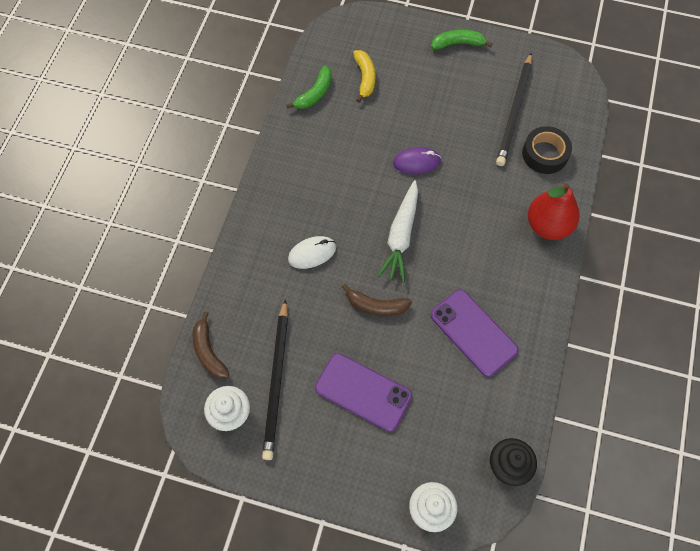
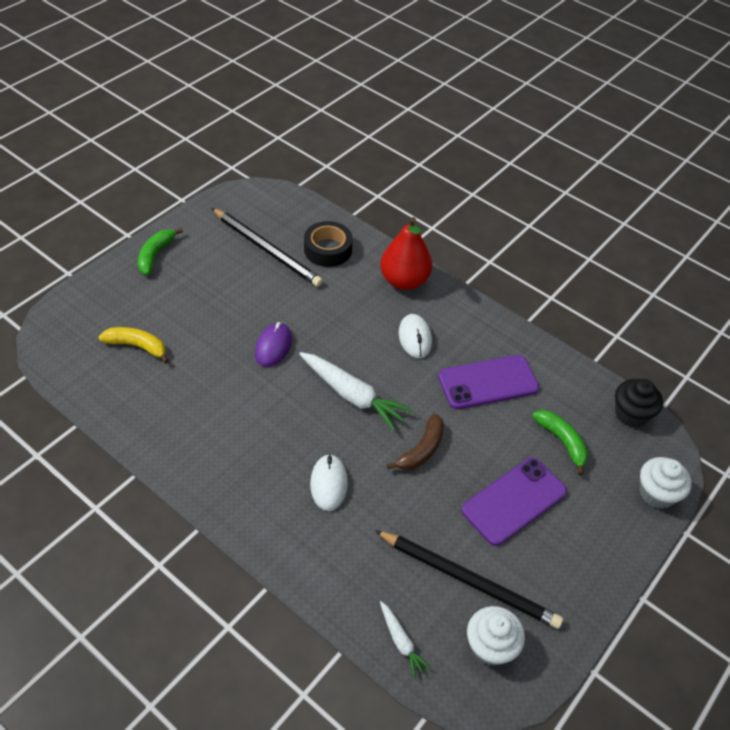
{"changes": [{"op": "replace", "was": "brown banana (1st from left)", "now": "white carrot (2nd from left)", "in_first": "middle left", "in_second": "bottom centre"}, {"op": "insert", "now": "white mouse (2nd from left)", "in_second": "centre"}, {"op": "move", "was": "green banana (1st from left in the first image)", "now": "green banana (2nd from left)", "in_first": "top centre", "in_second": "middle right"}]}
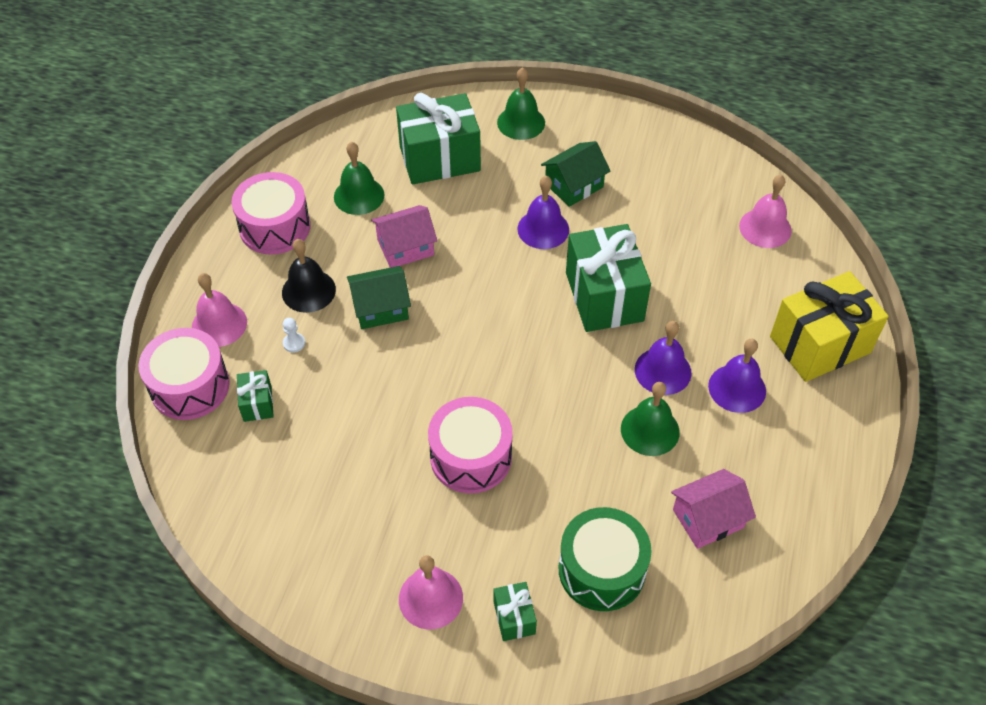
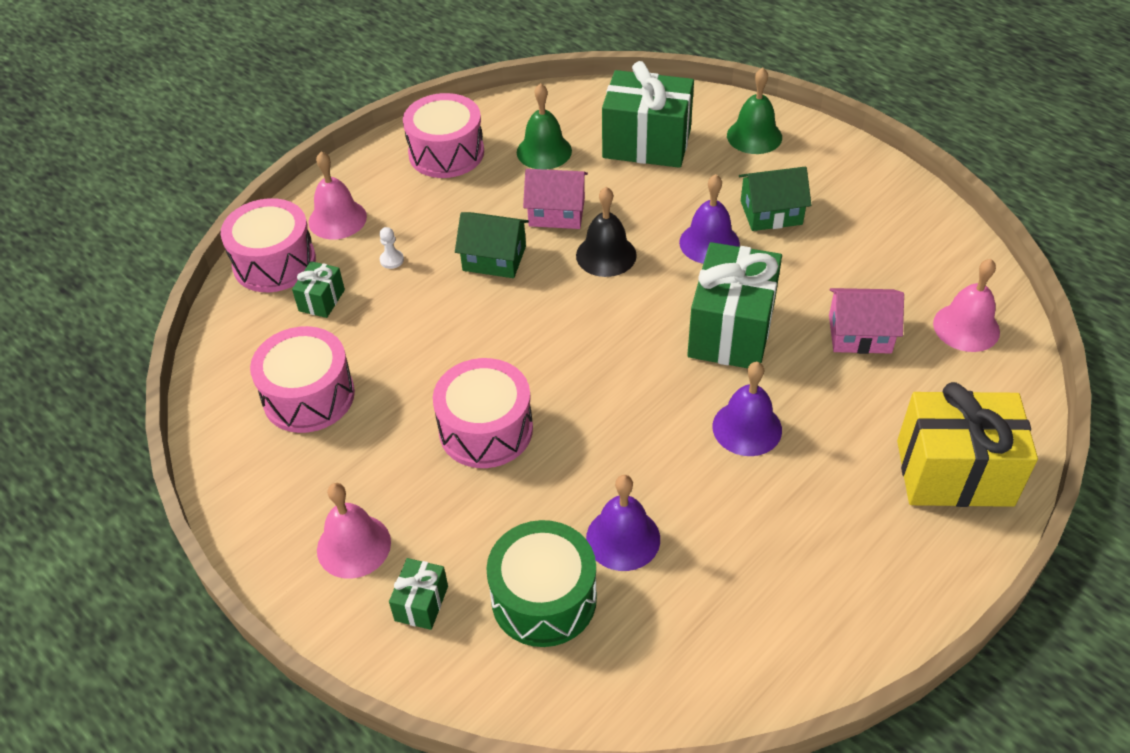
{"changes": [{"op": "insert", "now": "pink drum (2nd from left)", "in_second": "middle left"}, {"op": "move", "was": "black bell", "in_first": "middle left", "in_second": "top centre"}, {"op": "move", "was": "purple bell (3rd from left in the first image)", "now": "purple bell (1st from left)", "in_first": "middle right", "in_second": "bottom centre"}, {"op": "move", "was": "pink house (2nd from left)", "in_first": "bottom right", "in_second": "middle right"}, {"op": "delete", "was": "green bell (3rd from left)", "in_first": "centre"}]}
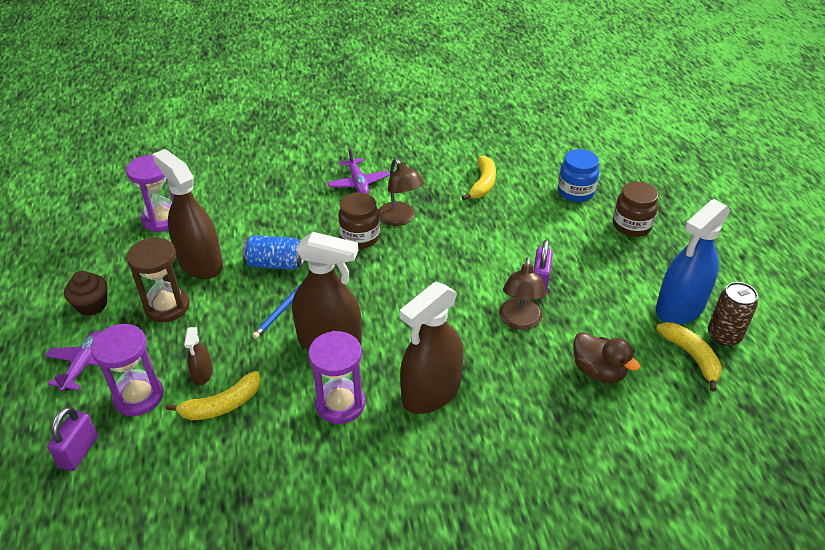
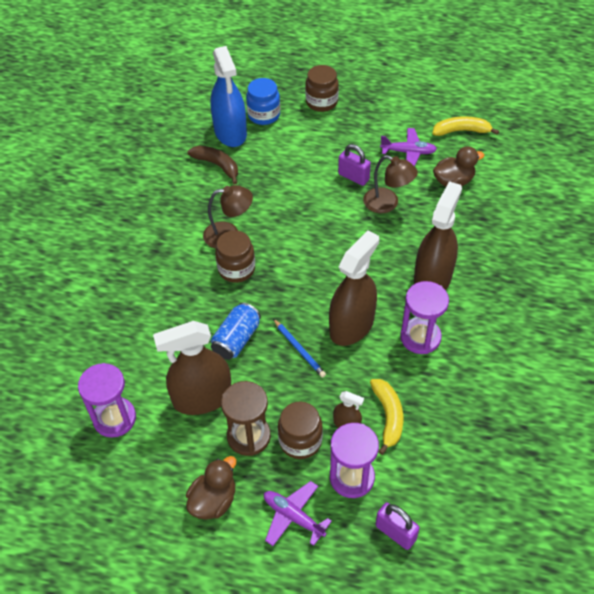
{"changes": [{"op": "replace", "was": "brown cupcake", "now": "brown duck (1st from left)", "in_first": "middle left", "in_second": "bottom centre"}, {"op": "recolor", "was": "yellow banana (2nd from left)", "now": "brown banana", "in_first": "top centre", "in_second": "top centre"}, {"op": "move", "was": "blue spray bottle", "in_first": "middle right", "in_second": "top centre"}, {"op": "insert", "now": "brown jar (2nd from left)", "in_second": "bottom centre"}, {"op": "move", "was": "purple plane (2nd from left)", "in_first": "top centre", "in_second": "top right"}, {"op": "rotate", "was": "brown spray bottle (4th from left)", "in_first": "centre", "in_second": "middle right", "clockwise": -135}, {"op": "delete", "was": "brown can", "in_first": "middle right"}]}
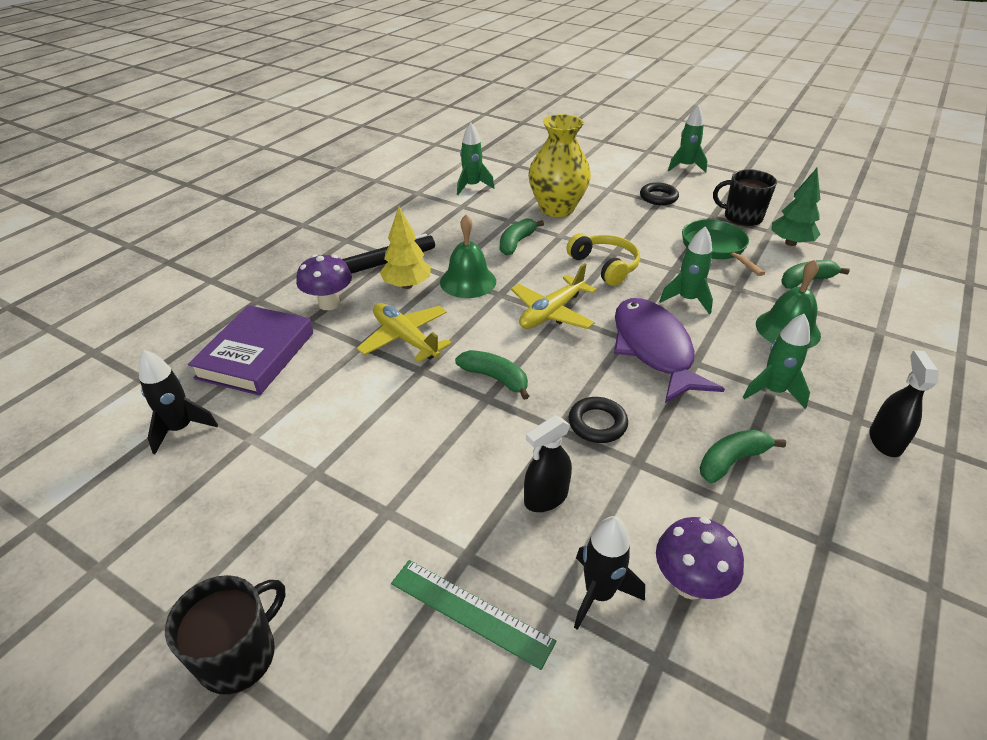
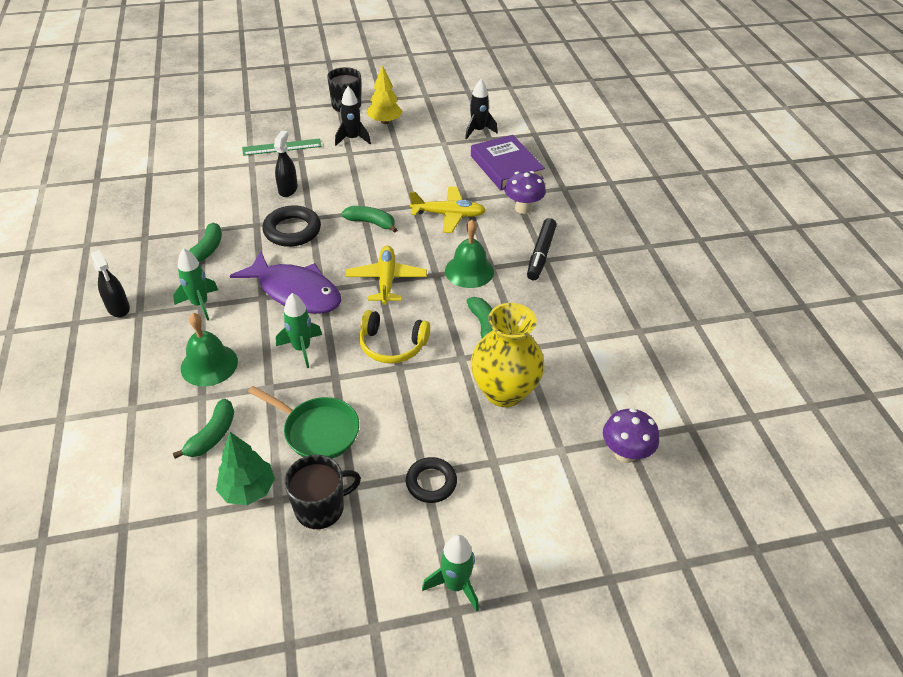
{"changes": [{"op": "resize", "was": "black ring (1st from left)", "in_first": "centre", "in_second": "middle left", "ratio": 1.5}, {"op": "move", "was": "black rocket (2nd from left in the first image)", "now": "black rocket (1st from left)", "in_first": "bottom centre", "in_second": "top centre"}, {"op": "rotate", "was": "green banana (1st from left in the first image)", "in_first": "centre", "in_second": "top centre", "clockwise": -150}, {"op": "move", "was": "yellow tree", "in_first": "centre", "in_second": "top centre"}, {"op": "move", "was": "purple mushroom (2nd from left)", "in_first": "bottom right", "in_second": "middle right"}, {"op": "delete", "was": "green rocket (1st from left)", "in_first": "top centre"}]}
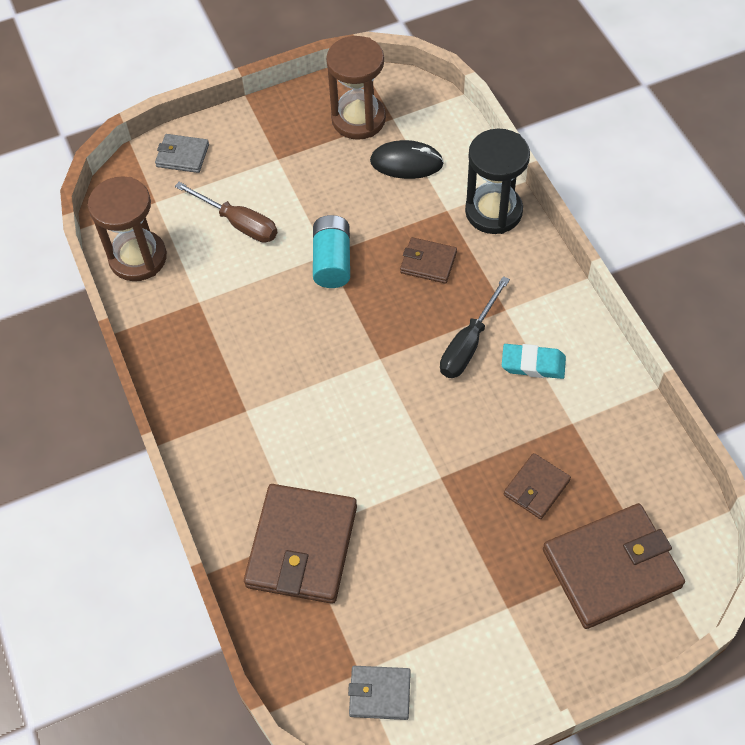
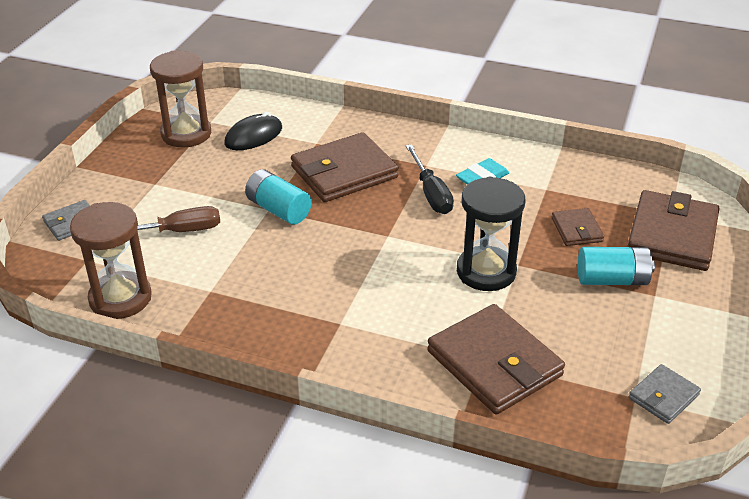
{"changes": [{"op": "resize", "was": "brown wallet (2nd from left in the first image)", "in_first": "centre", "in_second": "centre", "ratio": 1.96}, {"op": "move", "was": "black hourglass", "in_first": "top right", "in_second": "centre"}, {"op": "insert", "now": "turquoise battery (2nd from left)", "in_second": "middle right"}]}
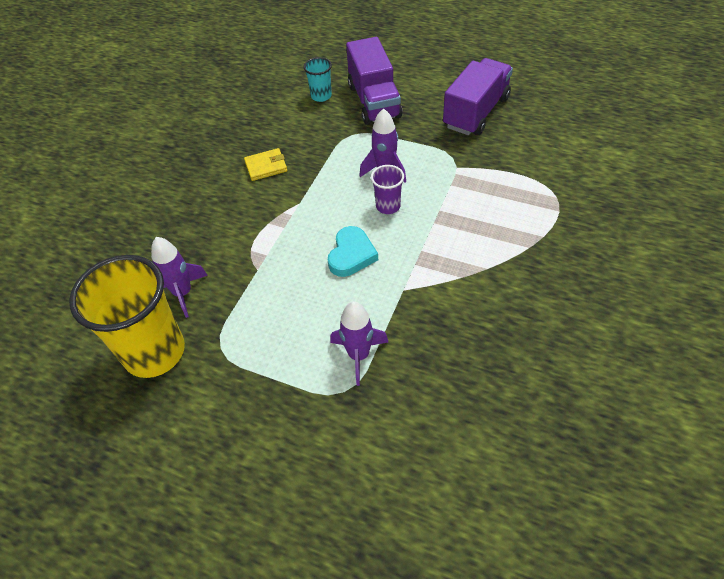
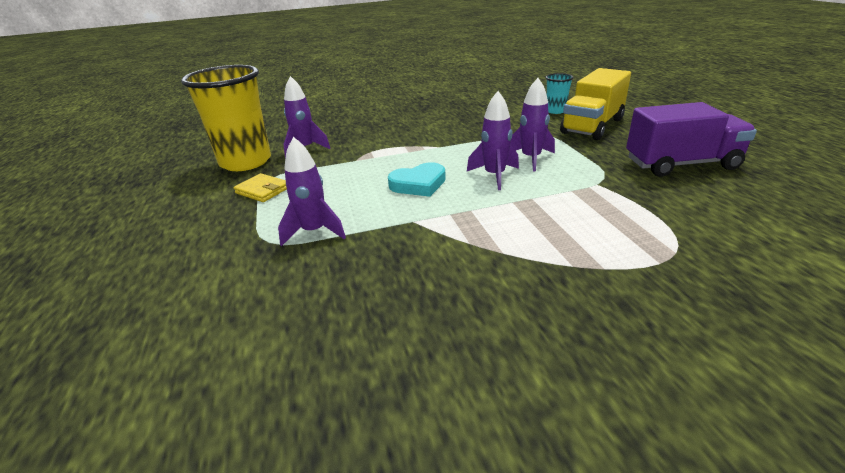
{"changes": [{"op": "move", "was": "yellow wallet", "in_first": "top centre", "in_second": "middle left"}, {"op": "replace", "was": "purple cup", "now": "purple rocket (3rd from left)", "in_first": "top centre", "in_second": "top centre"}, {"op": "recolor", "was": "purple truck (1st from left)", "now": "yellow truck", "in_first": "top centre", "in_second": "top right"}]}
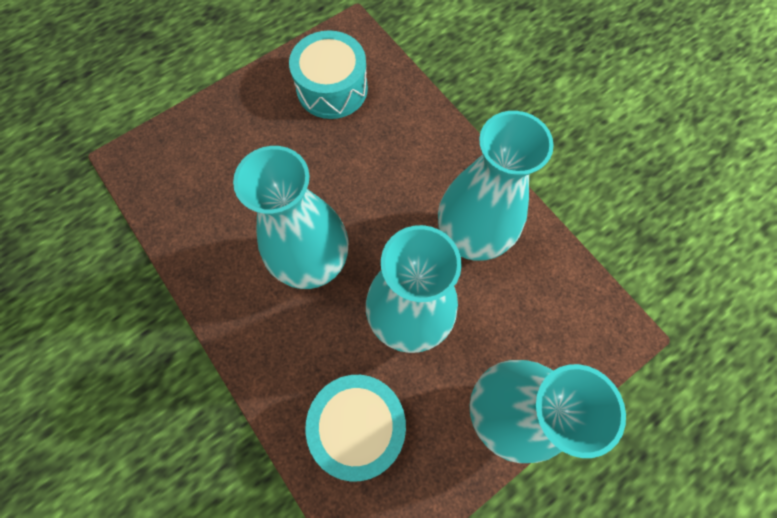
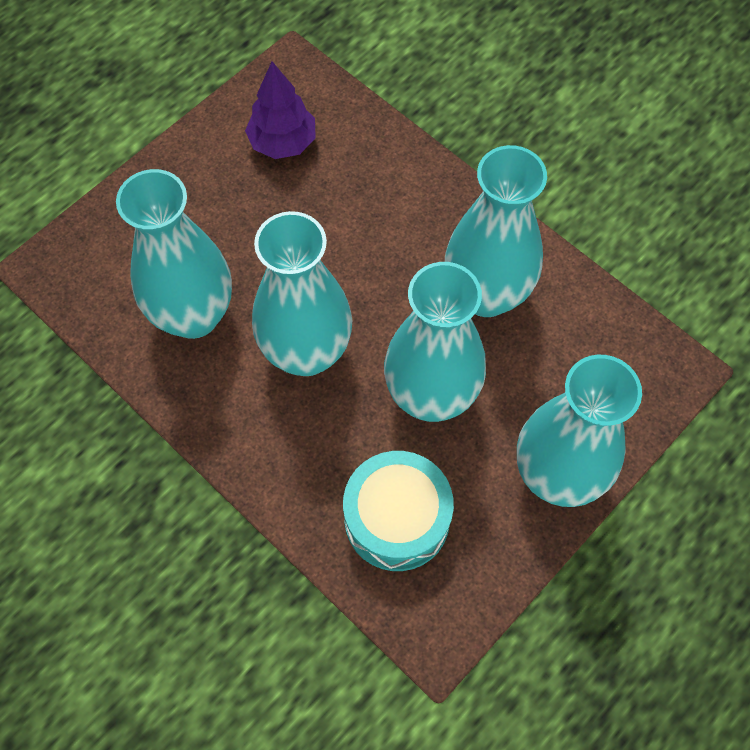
{"changes": [{"op": "insert", "now": "turquoise vase (1st from left)", "in_second": "middle left"}, {"op": "replace", "was": "turquoise drum (1st from left)", "now": "purple tree", "in_first": "top centre", "in_second": "top centre"}]}
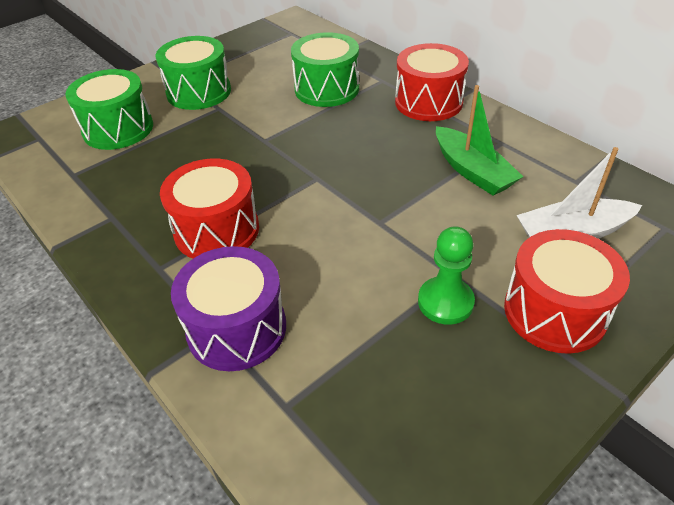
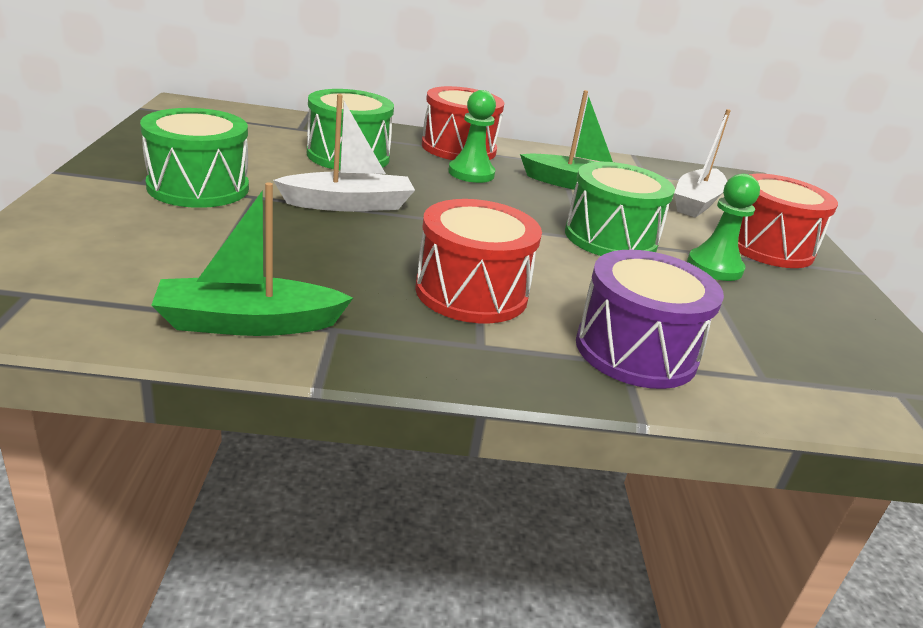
{"changes": [{"op": "insert", "now": "green boat (1st from left)", "in_second": "middle left"}, {"op": "insert", "now": "white boat (1st from left)", "in_second": "top centre"}, {"op": "insert", "now": "green pawn (1st from left)", "in_second": "top centre"}, {"op": "move", "was": "green drum (1st from left in the first image)", "now": "green drum (3rd from left)", "in_first": "top left", "in_second": "top right"}]}
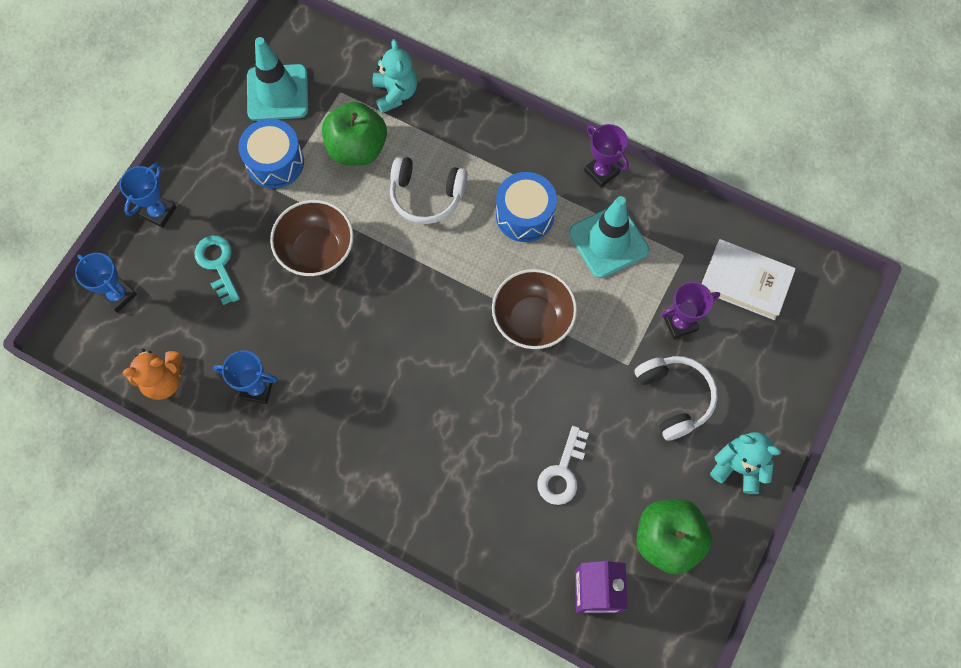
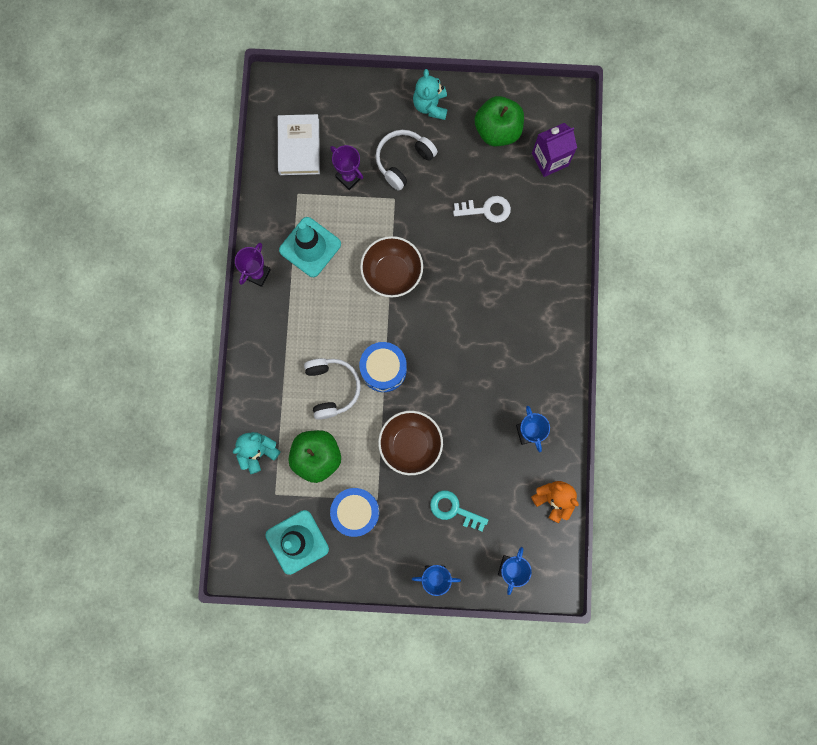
{"changes": [{"op": "move", "was": "blue drum (2nd from left)", "in_first": "top centre", "in_second": "centre"}, {"op": "rotate", "was": "turquoise key", "in_first": "middle left", "in_second": "bottom centre", "clockwise": 75}]}
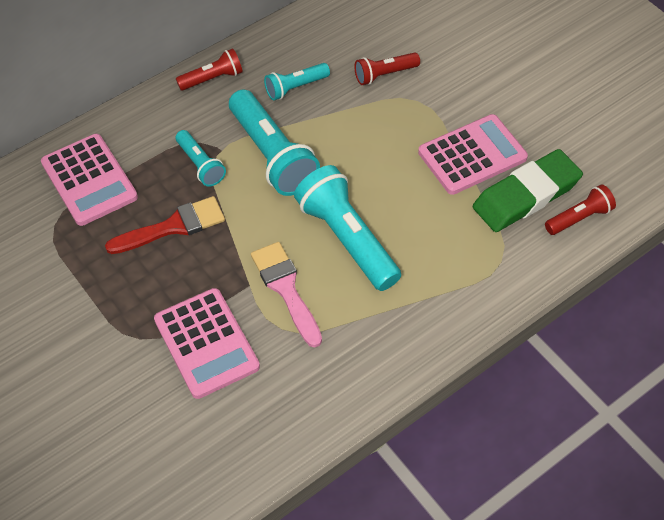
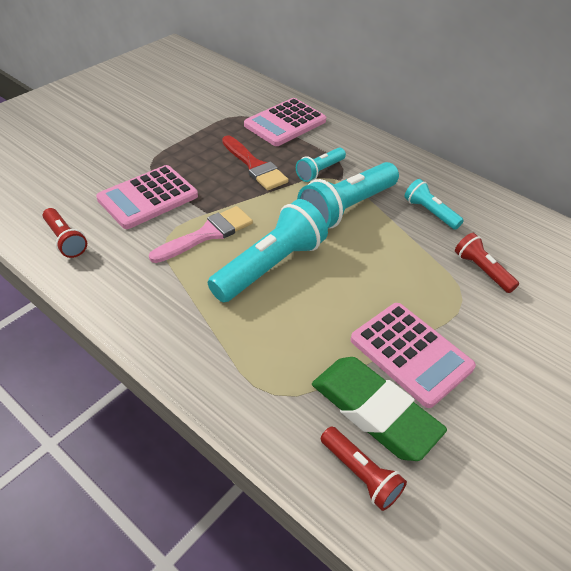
{"changes": [{"op": "move", "was": "red flashlight (1st from left)", "in_first": "top left", "in_second": "middle left"}]}
